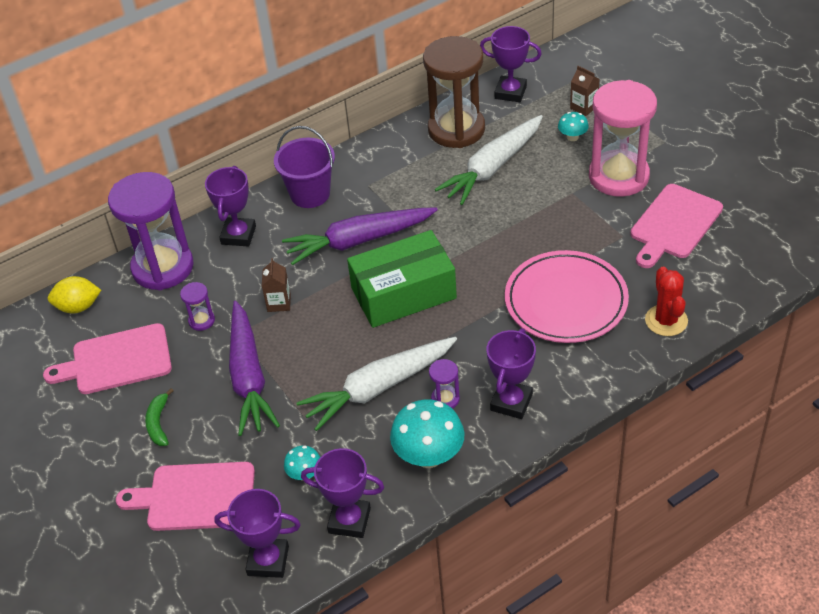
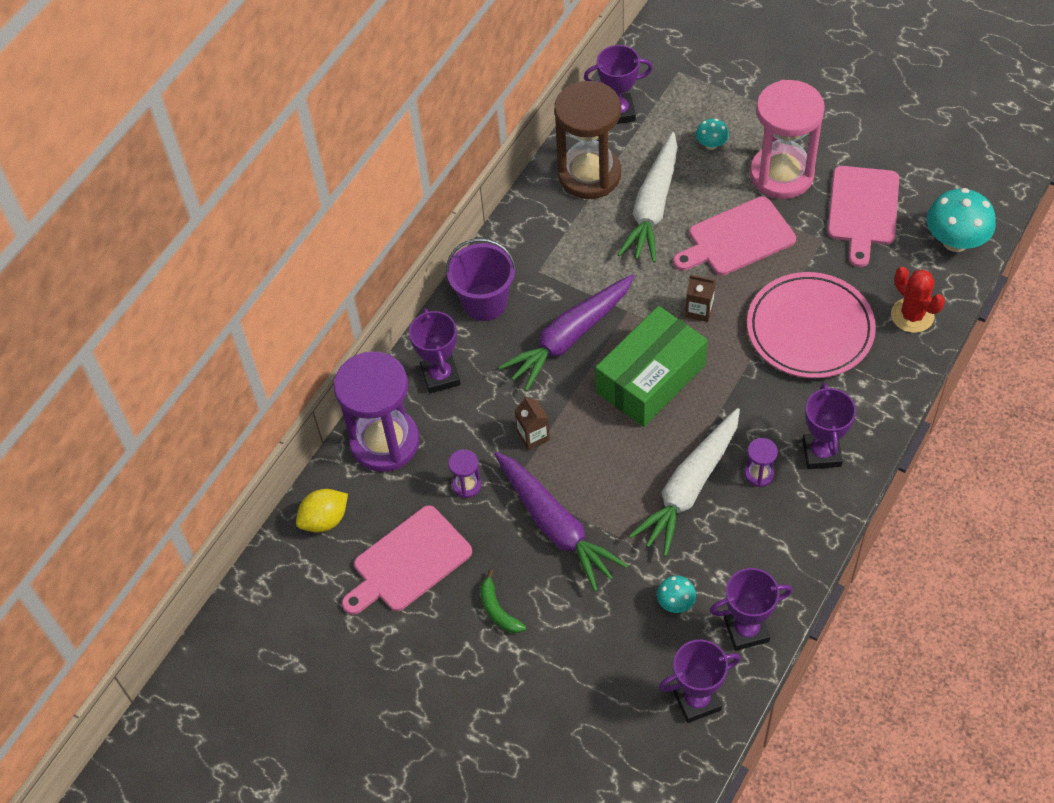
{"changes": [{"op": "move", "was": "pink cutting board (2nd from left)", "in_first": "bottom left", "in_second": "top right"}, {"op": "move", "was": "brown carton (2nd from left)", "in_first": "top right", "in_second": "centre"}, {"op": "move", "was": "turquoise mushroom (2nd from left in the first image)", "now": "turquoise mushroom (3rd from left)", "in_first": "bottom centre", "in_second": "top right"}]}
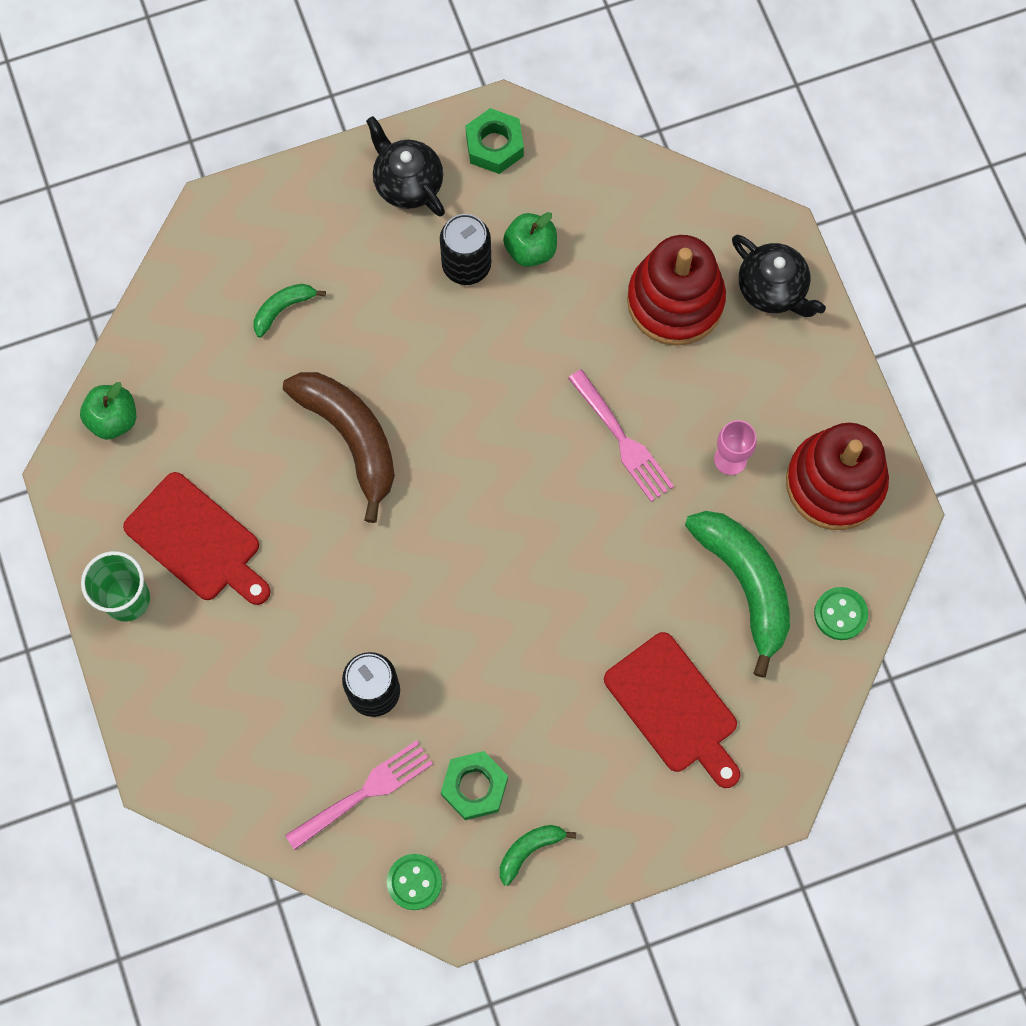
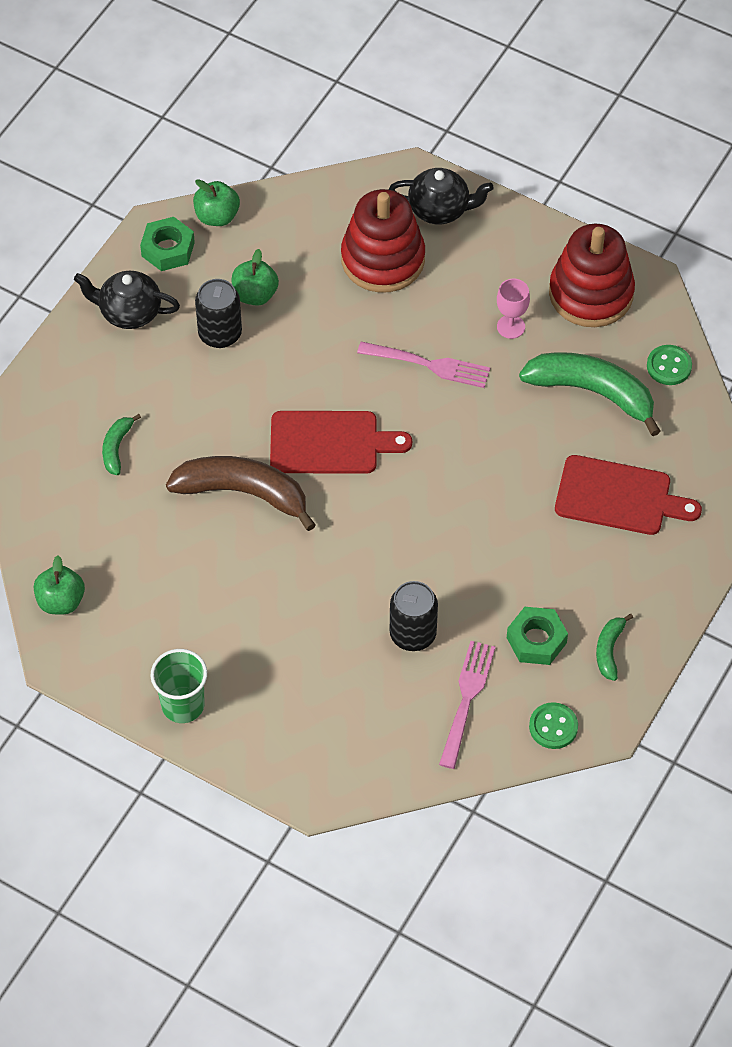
{"changes": [{"op": "insert", "now": "green apple (2nd from left)", "in_second": "top left"}, {"op": "move", "was": "red cutting board (1st from left)", "in_first": "middle left", "in_second": "centre"}]}
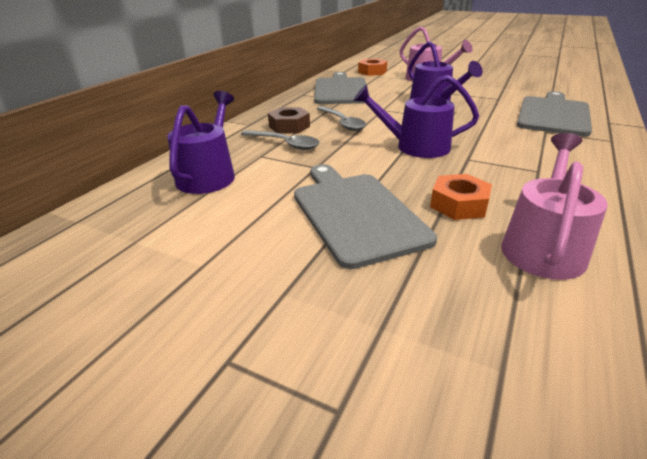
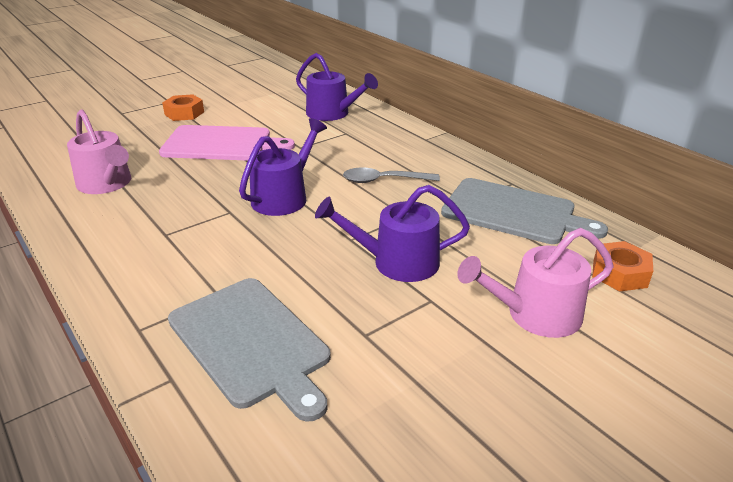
{"changes": [{"op": "recolor", "was": "grey cutting board (2nd from left)", "now": "pink cutting board", "in_first": "centre", "in_second": "top left"}, {"op": "move", "was": "orange nut (2nd from left in the first image)", "now": "orange nut (1st from left)", "in_first": "middle right", "in_second": "top left"}, {"op": "delete", "was": "grey spoon (1st from left)", "in_first": "top centre"}, {"op": "delete", "was": "brown nut", "in_first": "top centre"}]}
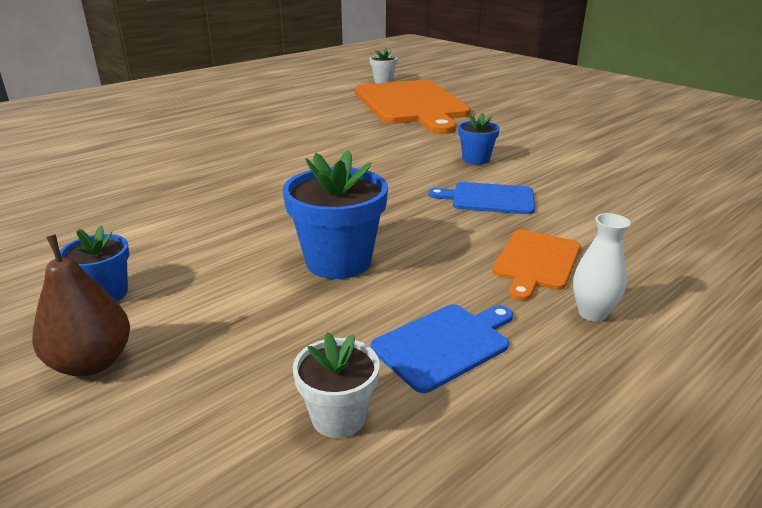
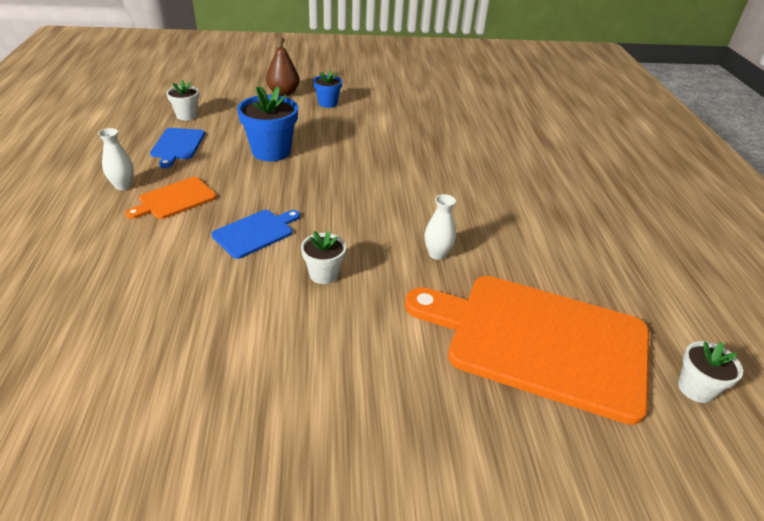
{"changes": [{"op": "rotate", "was": "orange cutting board (2nd from left in the first image)", "in_first": "middle right", "in_second": "middle left", "clockwise": -105}, {"op": "recolor", "was": "blue flower pot (3rd from left)", "now": "white flower pot (2nd from left)", "in_first": "top centre", "in_second": "centre"}, {"op": "insert", "now": "white vase (2nd from left)", "in_second": "centre"}]}
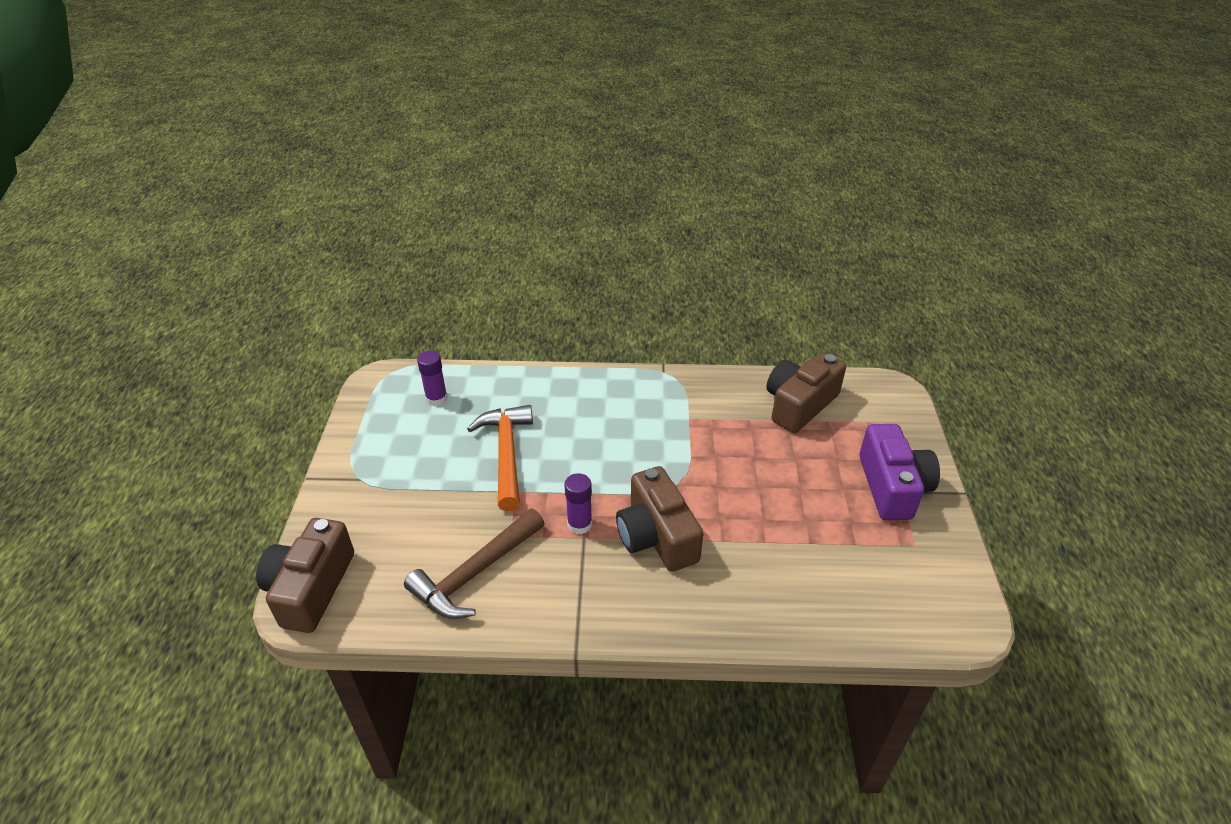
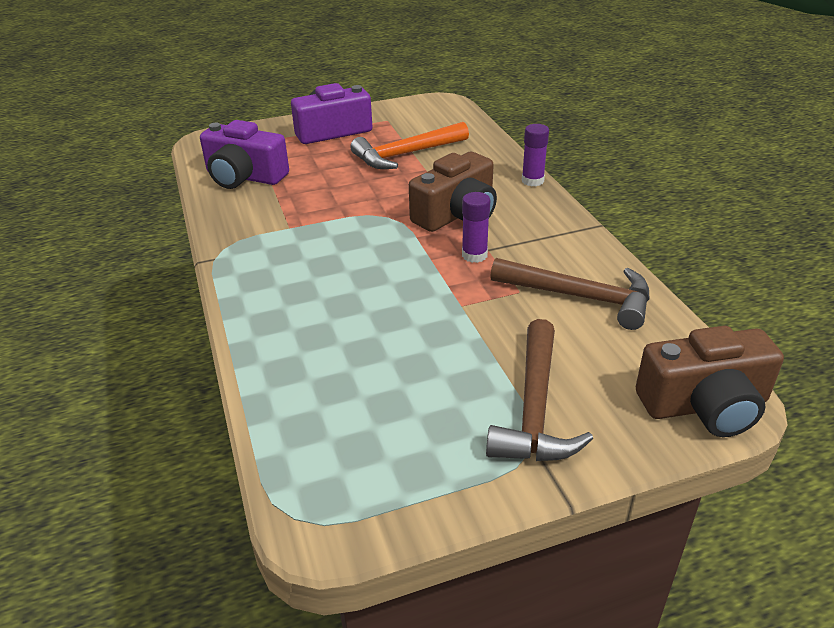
{"changes": [{"op": "recolor", "was": "brown camera (3rd from left)", "now": "purple camera (1st from left)", "in_first": "centre", "in_second": "top left"}, {"op": "move", "was": "orange hammer", "in_first": "centre", "in_second": "top centre"}, {"op": "insert", "now": "brown hammer (1st from left)", "in_second": "centre"}, {"op": "move", "was": "purple glue stick (1st from left in the first image)", "now": "purple glue stick (2nd from left)", "in_first": "centre", "in_second": "top centre"}]}
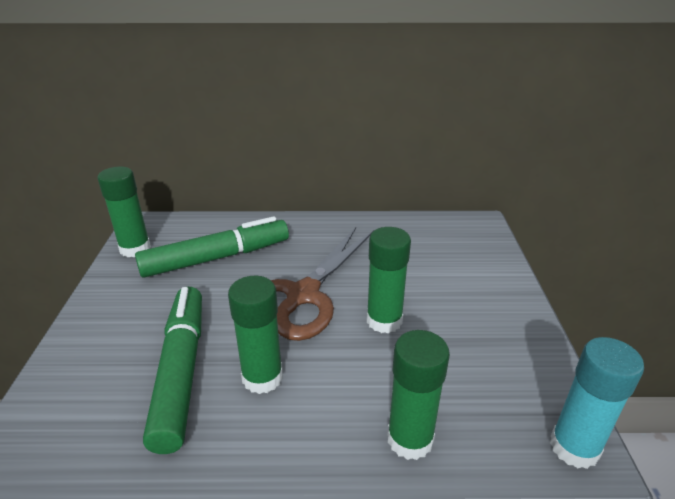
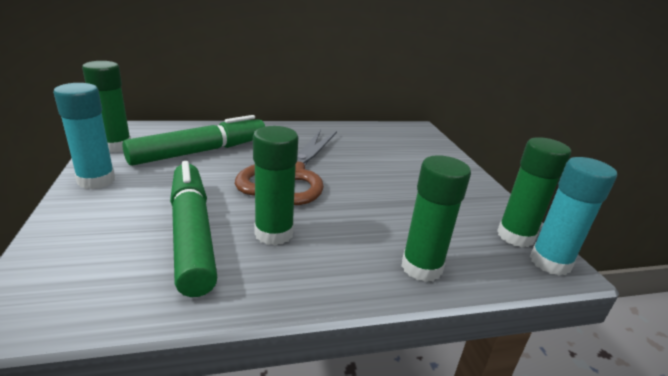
{"changes": [{"op": "insert", "now": "turquoise glue stick (1st from left)", "in_second": "middle left"}, {"op": "move", "was": "green glue stick (3rd from left in the first image)", "now": "green glue stick (4th from left)", "in_first": "centre", "in_second": "middle right"}]}
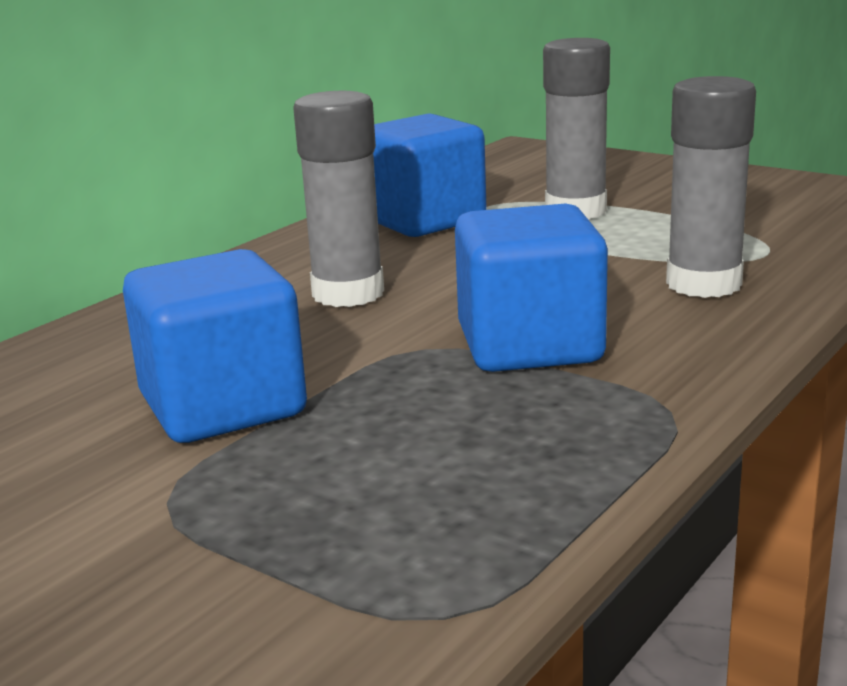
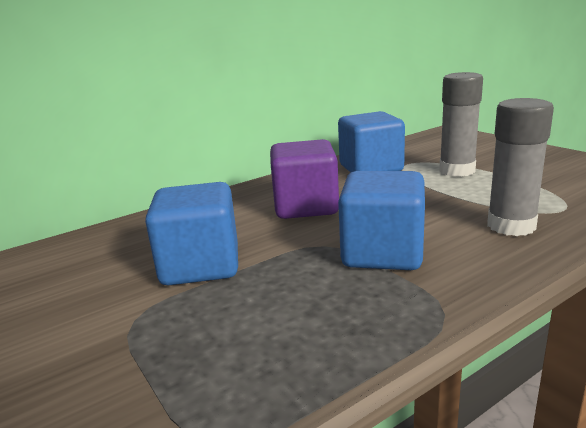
{"changes": [{"op": "replace", "was": "grey glue stick (1st from left)", "now": "purple cube", "in_first": "top centre", "in_second": "centre"}]}
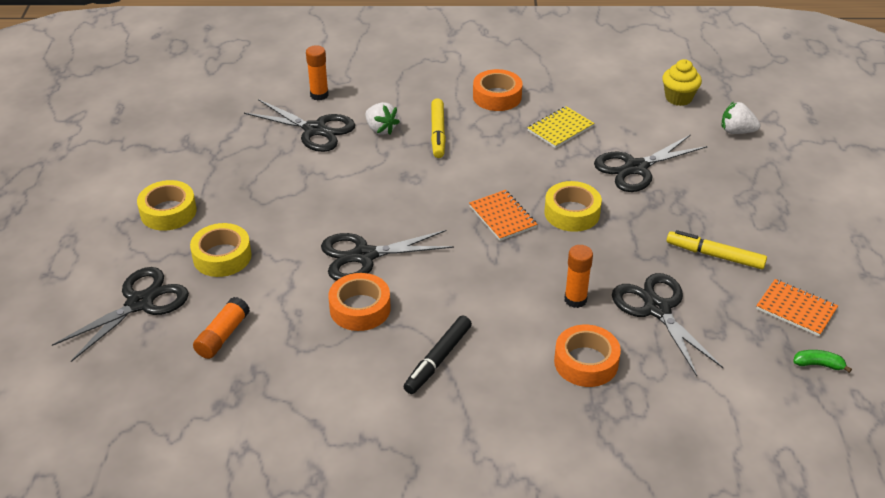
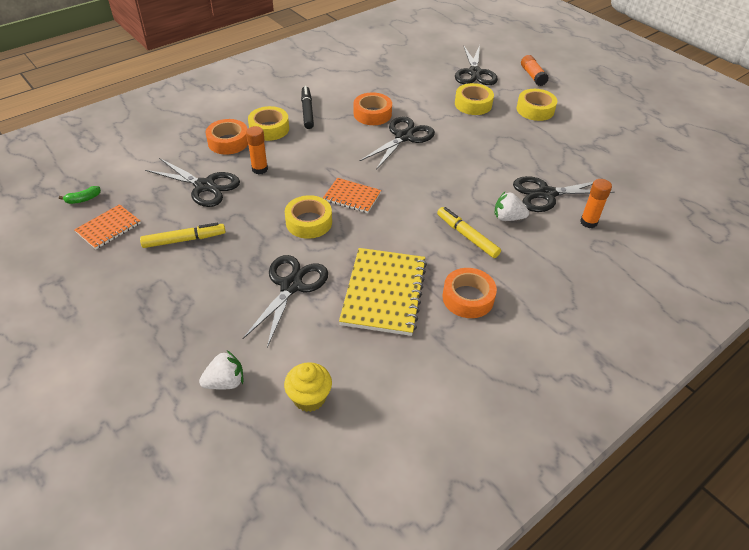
{"changes": [{"op": "rotate", "was": "orange notebook (2nd from left in the first image)", "in_first": "middle right", "in_second": "middle left", "clockwise": -45}, {"op": "insert", "now": "yellow tape (1st from left)", "in_second": "top centre"}, {"op": "resize", "was": "yellow notebook", "in_first": "top centre", "in_second": "centre", "ratio": 1.78}, {"op": "move", "was": "orange glue stick (1st from left in the first image)", "now": "orange glue stick (2nd from left)", "in_first": "middle left", "in_second": "top right"}]}
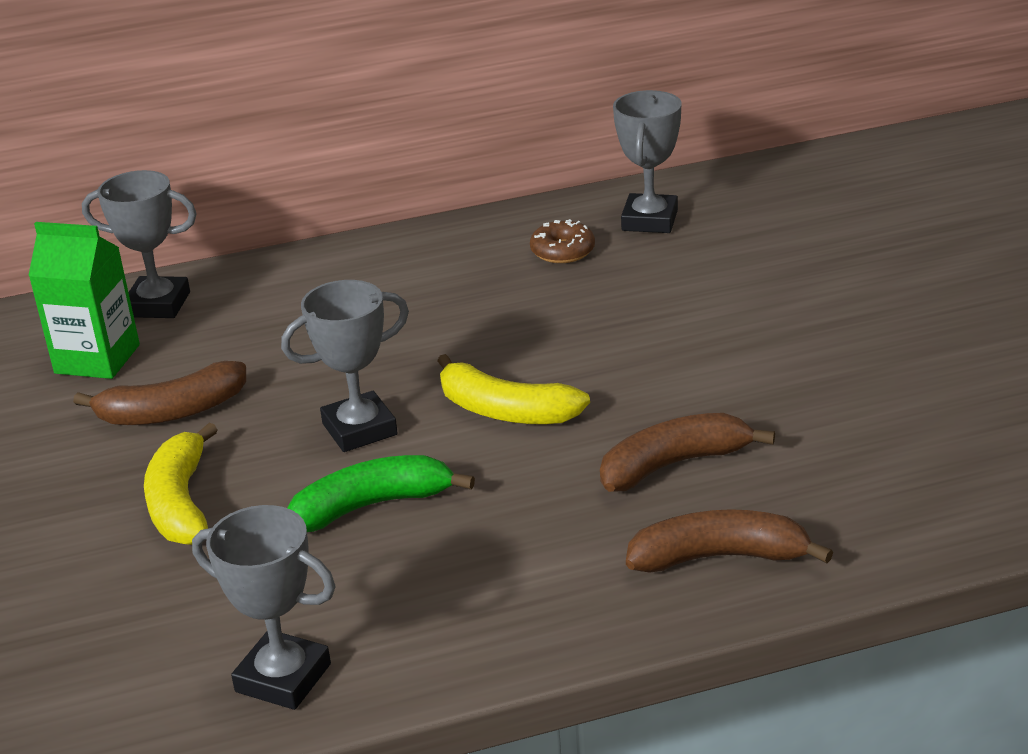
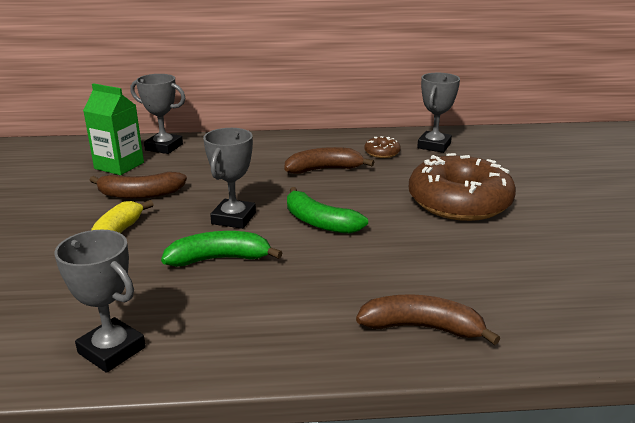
{"changes": [{"op": "rotate", "was": "grey trophy (3rd from left)", "in_first": "centre", "in_second": "centre", "clockwise": -60}, {"op": "move", "was": "brown banana (2nd from left)", "in_first": "middle right", "in_second": "centre"}, {"op": "recolor", "was": "yellow banana (2nd from left)", "now": "green banana (2nd from left)", "in_first": "centre", "in_second": "centre"}, {"op": "insert", "now": "brown donut (2nd from left)", "in_second": "middle right"}]}
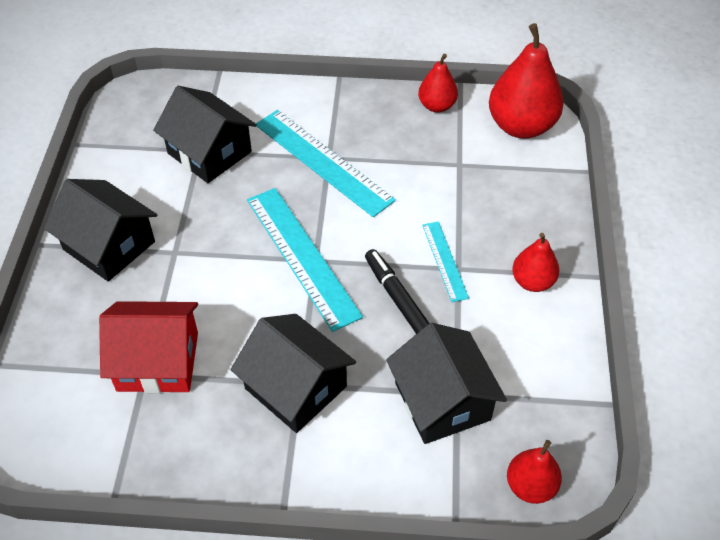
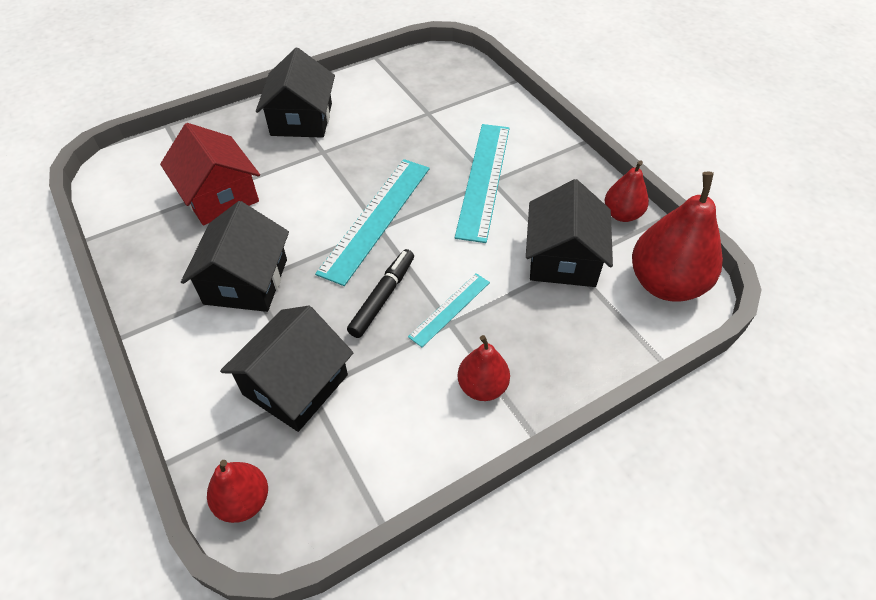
{"changes": [{"op": "move", "was": "black house (2nd from left in the first image)", "now": "black house (4th from left)", "in_first": "top left", "in_second": "centre"}]}
